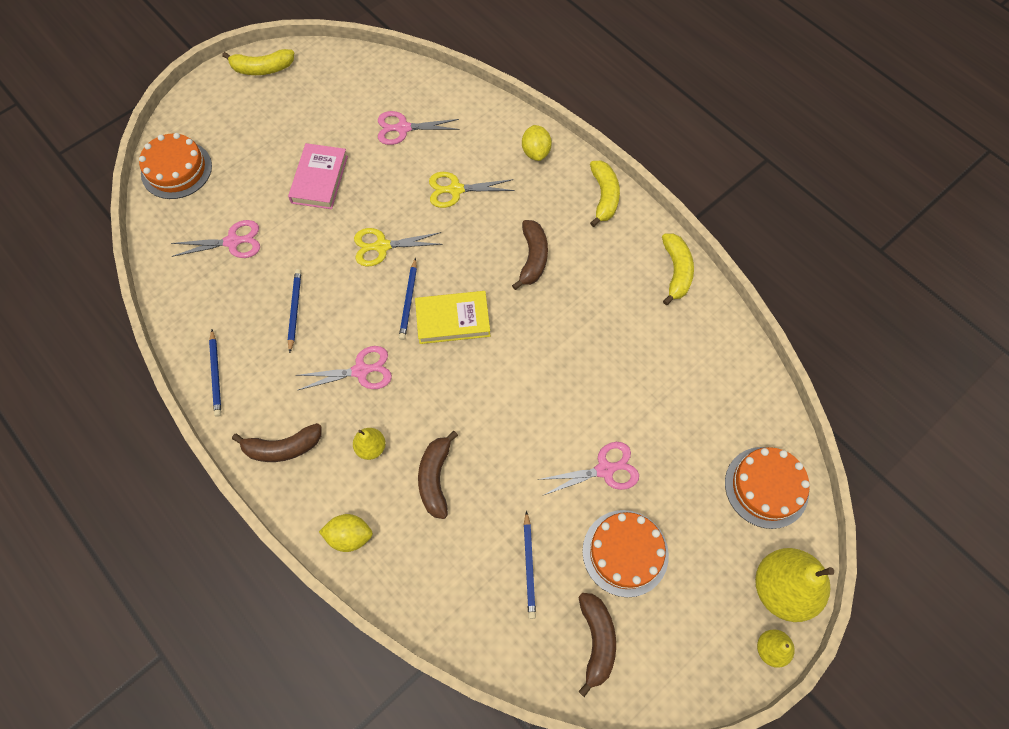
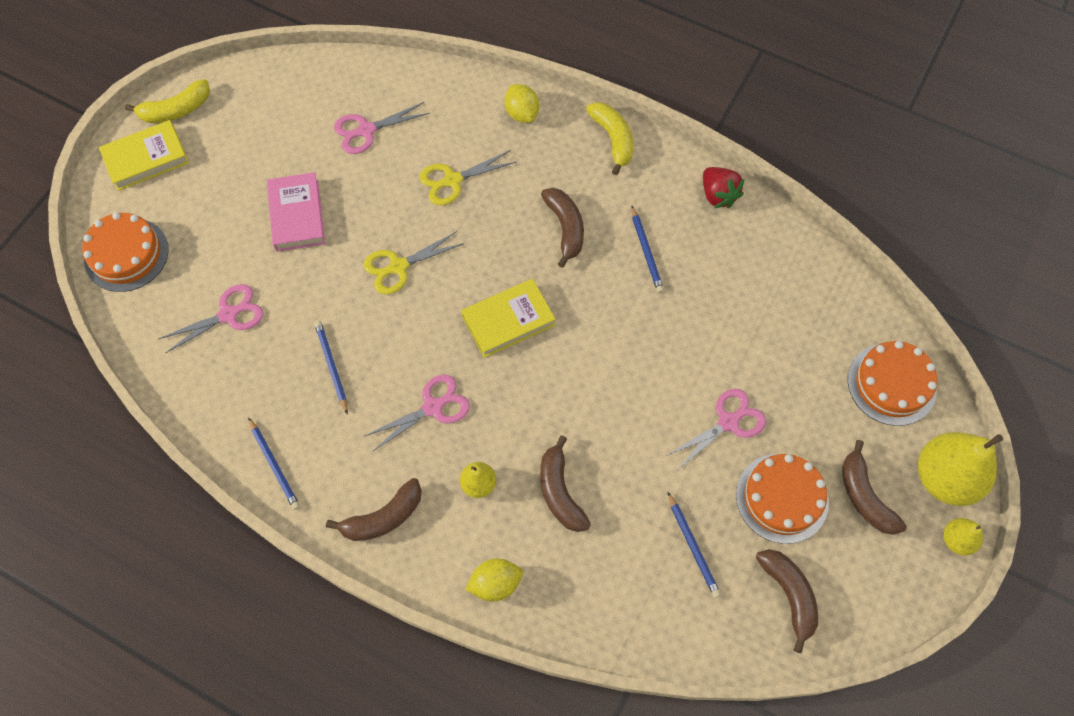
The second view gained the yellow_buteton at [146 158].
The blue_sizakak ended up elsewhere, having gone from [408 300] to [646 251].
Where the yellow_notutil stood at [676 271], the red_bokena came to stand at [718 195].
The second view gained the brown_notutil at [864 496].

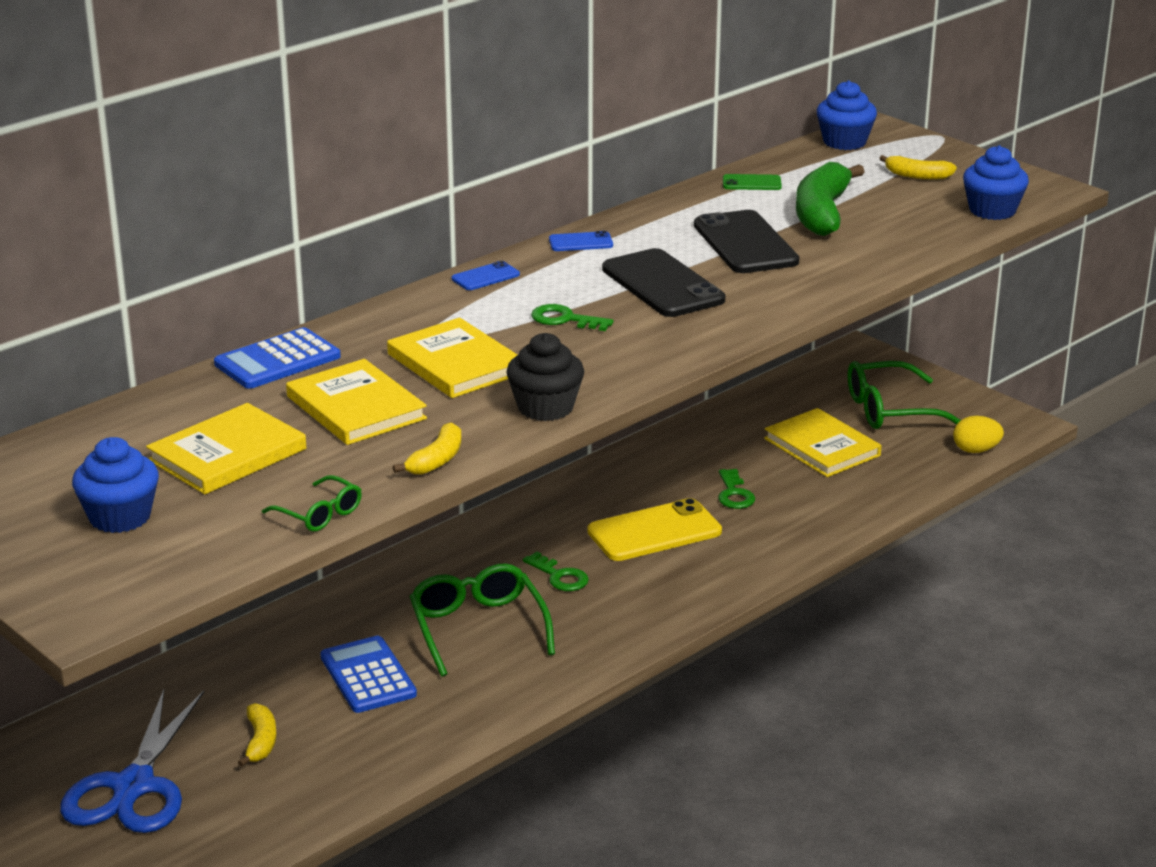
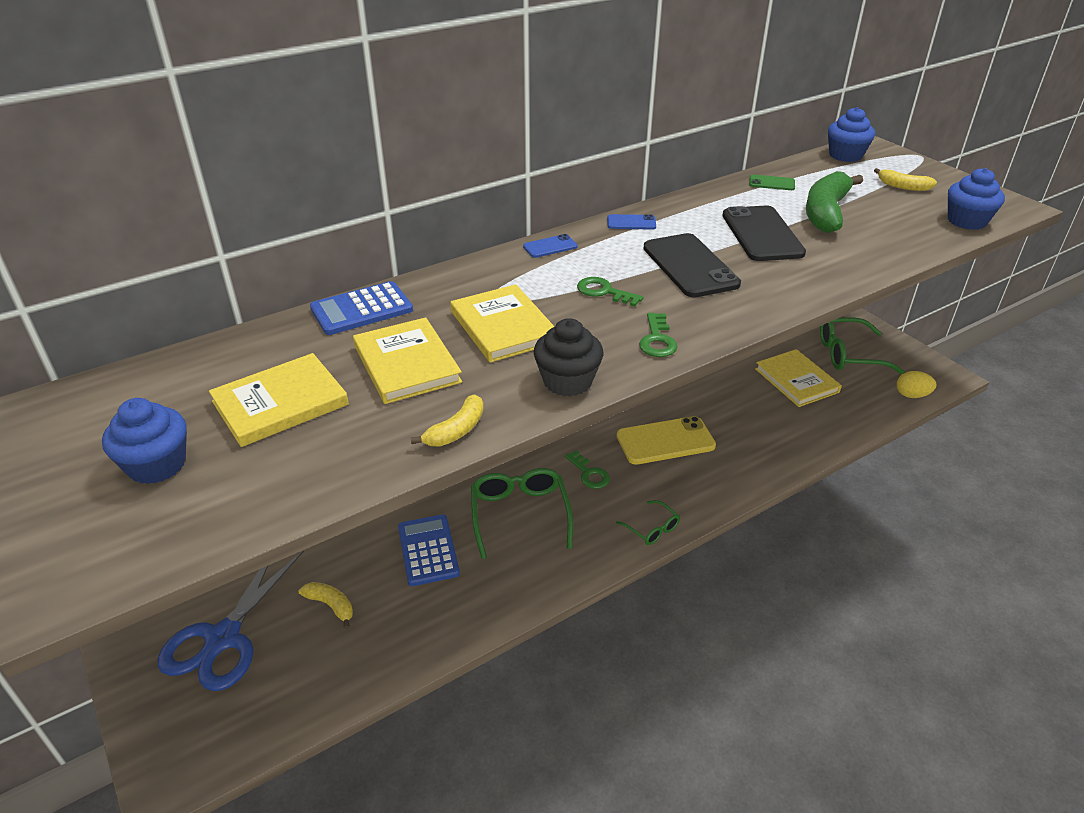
The yellow_notutil at [260 742] ended up facing another way, 60 degrees counterclockwise from before.
The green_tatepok ended up elsewhere, having gone from [319 514] to [652 528].
The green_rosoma ended up elsewhere, having gone from [734 494] to [657 340].

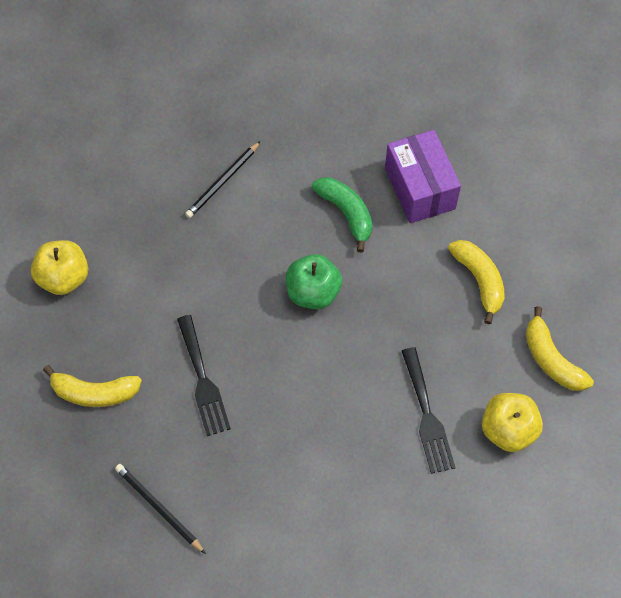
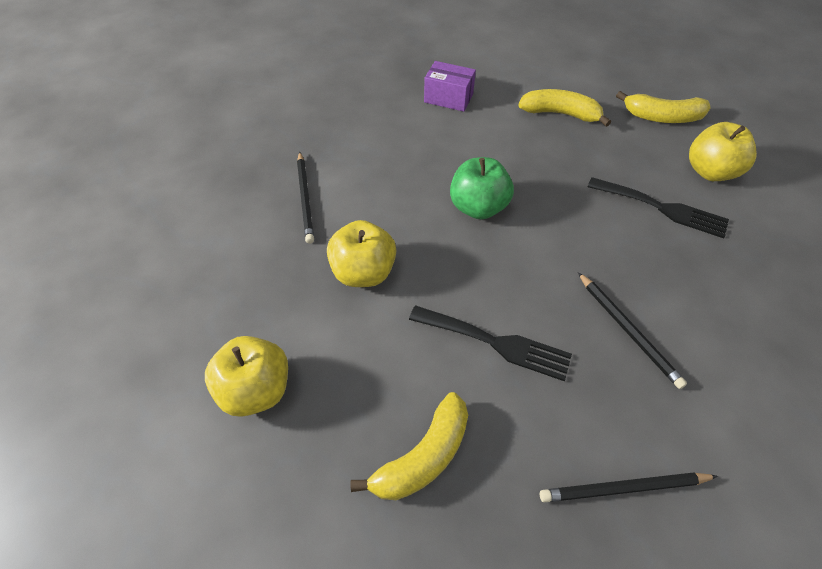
The second view gained the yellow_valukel at [363 272].
The size of the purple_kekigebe at [420 188] changed by a factor of 0.64.
The second view gained the black_sizakak at [628 330].
The second view lost the green_notutil at [346 213].

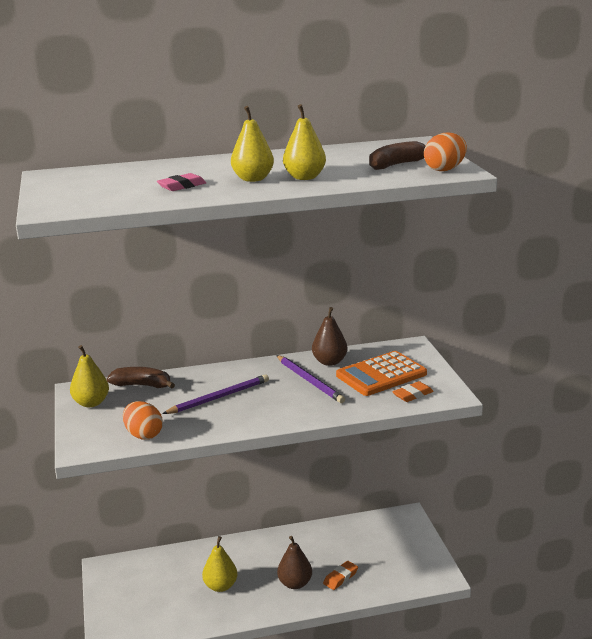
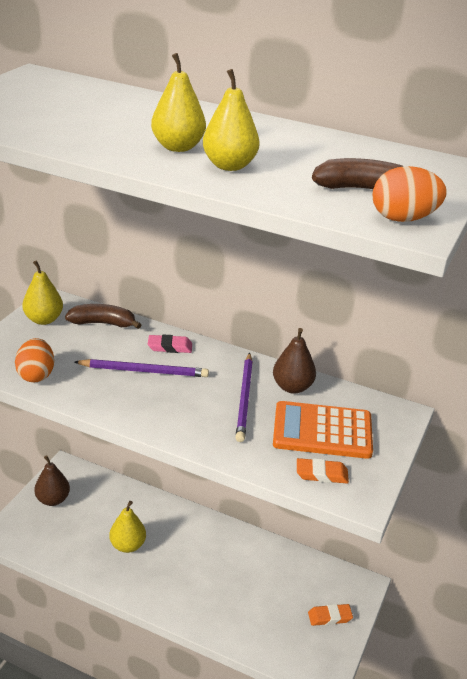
The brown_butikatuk ended up elsewhere, having gone from [295 583] to [53 499].
The brown_notutil at [142 385] ended up facing another way, 45 degrees counterclockwise from before.
The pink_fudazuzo ended up elsewhere, having gone from [182 186] to [170 347].
The orange_fudazuzo ended up elsewhere, having gone from [340 578] to [329 617].

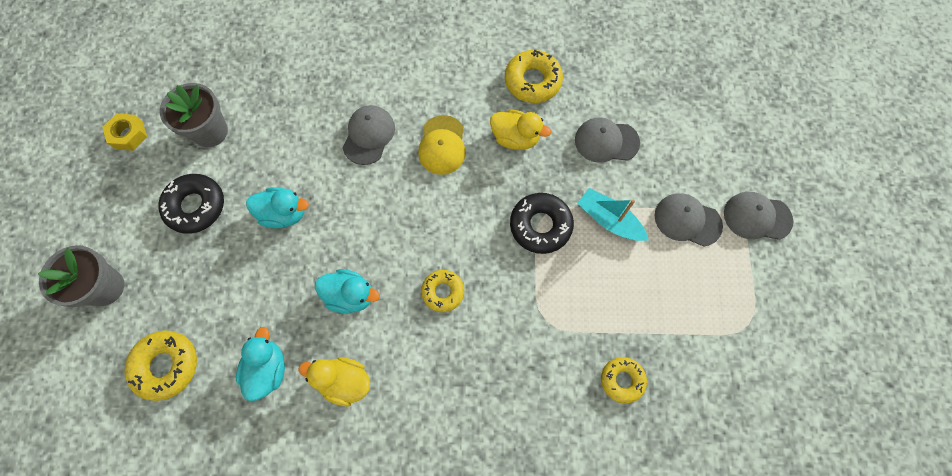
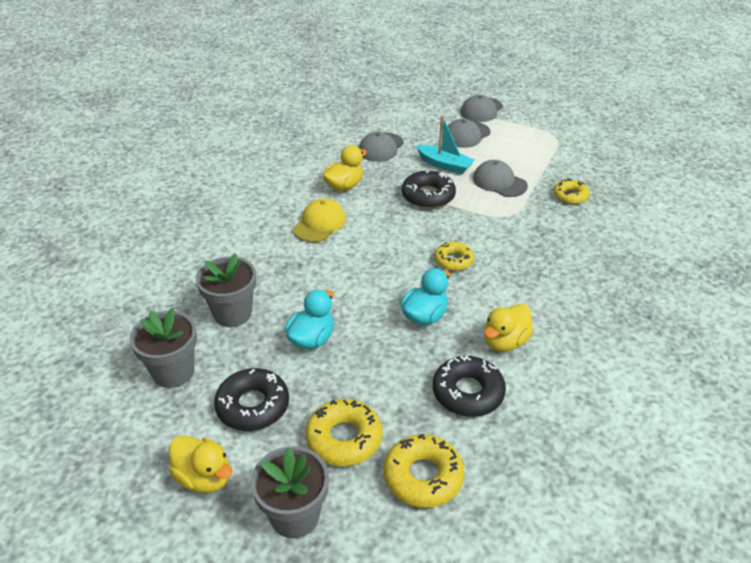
The second view gained the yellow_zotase at [204 477].
The second view gained the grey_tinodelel at [232 313].
The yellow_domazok at [442 145] ended up facing another way, 90 degrees counterclockwise from before.
The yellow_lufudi ended up elsewhere, having gone from [532 81] to [344 438].
The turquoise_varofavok at [609 220] ended up facing another way, 120 degrees counterclockwise from before.
Where the turquoise_zotase stood at [268 369], the black_lufudi came to stand at [468 392].
The grey_domazok ended up elsewhere, having gone from [369 135] to [499 182].
The second view lost the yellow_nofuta at [128 135].

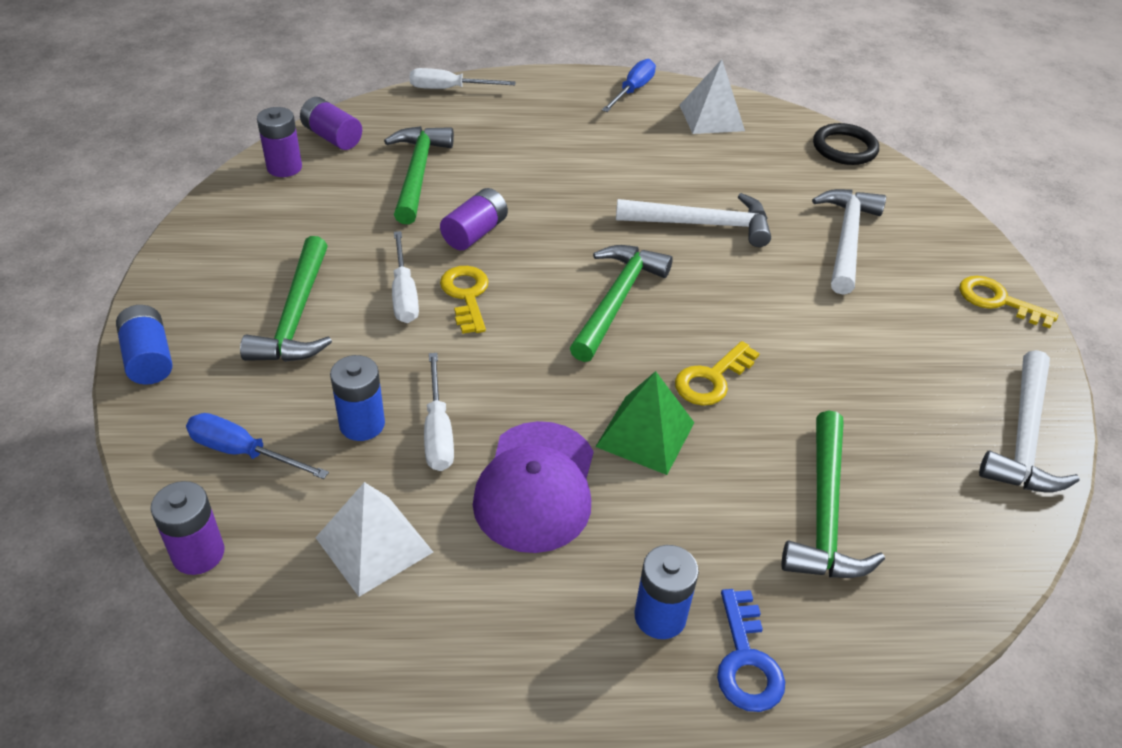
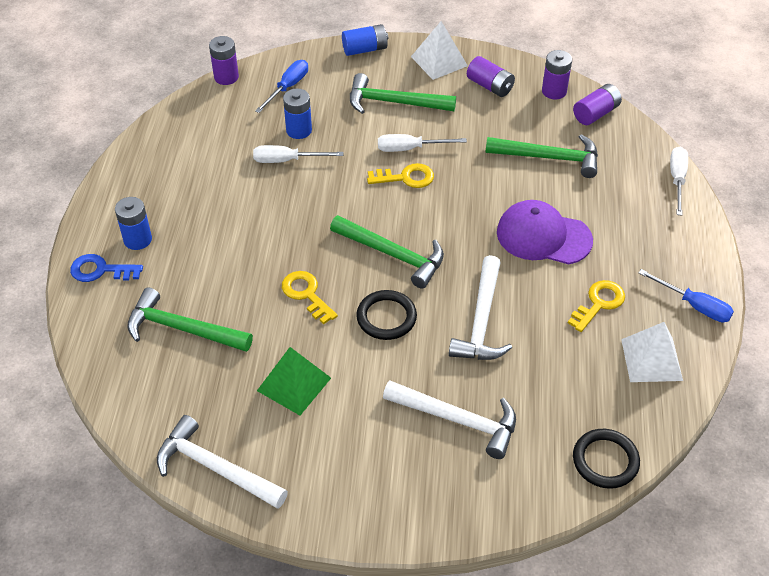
The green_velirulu ended up elsewhere, having gone from [645 434] to [294 384].
The second view gained the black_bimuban at [386 317].
The white_velirulu ended up elsewhere, having gone from [374 545] to [439 61].
The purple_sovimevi ended up elsewhere, having gone from [475 233] to [490 86].
The purple_domazok ended up elsewhere, having gone from [536 486] to [543 236].
The yellow_rosoma ended up elsewhere, having gone from [998 301] to [599 303].

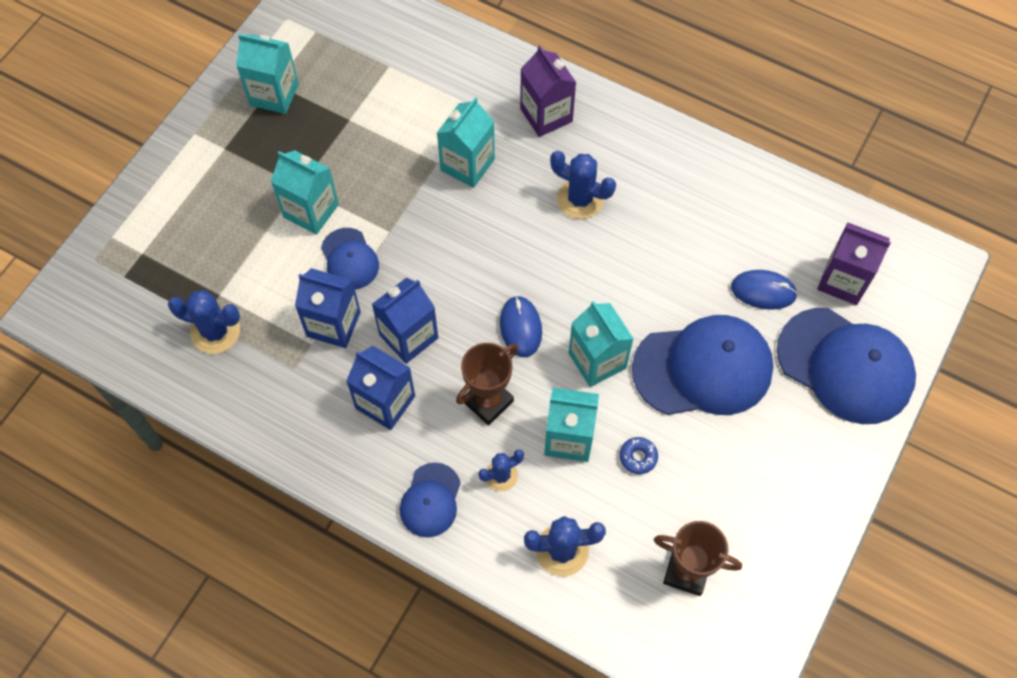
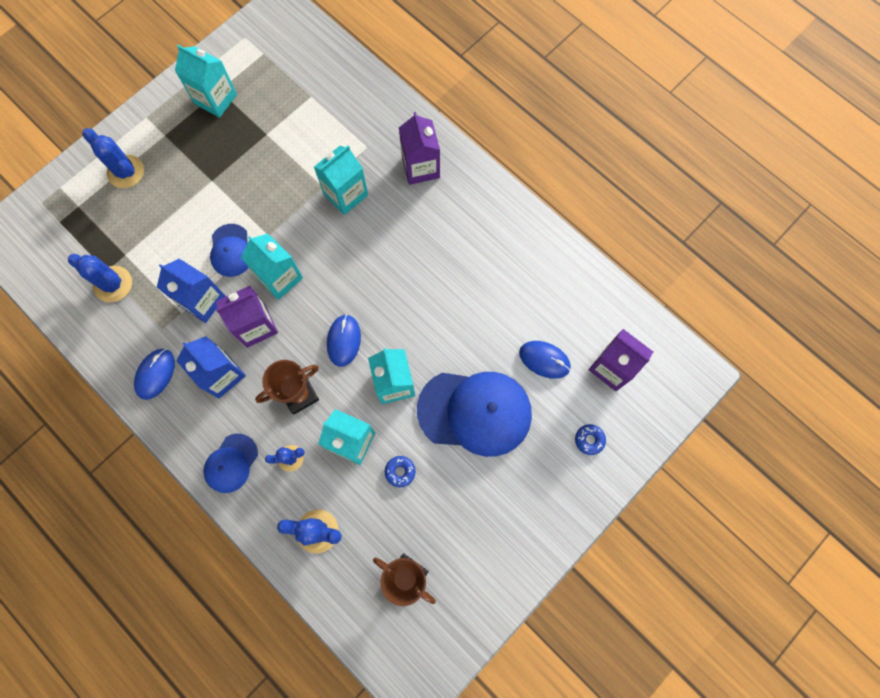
The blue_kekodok ended up elsewhere, having gone from [580 199] to [126 172].
The second view gained the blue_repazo at [155 374].
What was the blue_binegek at [408 336] turned into the purple_binegek at [256 326].
The turquoise_binegek ended up elsewhere, having gone from [311 211] to [279 278].
Where the blue_domazok stood at [845 366], the blue_lufudi came to stand at [589 440].

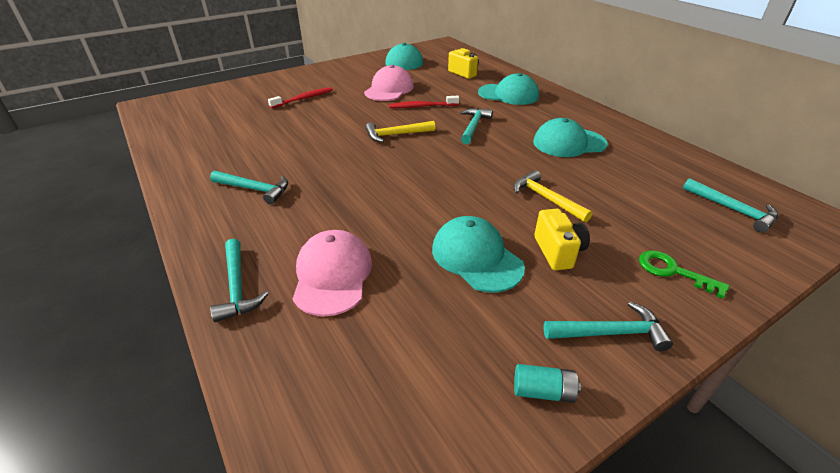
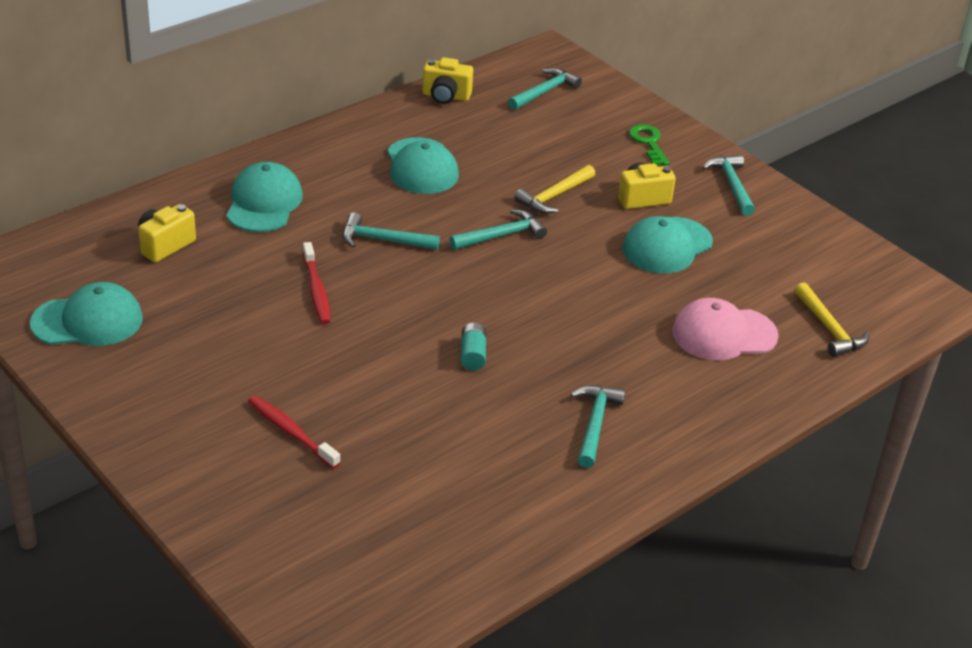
The second view gained the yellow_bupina at [445 96].
The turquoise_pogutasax ended up elsewhere, having gone from [237 286] to [501 235].
The turquoise_sovimevi ended up elsewhere, having gone from [543 391] to [473 355].
The green_rosoma at [673 271] ended up facing another way, 135 degrees clockwise from before.
The yellow_pogutasax ended up elsewhere, having gone from [396 135] to [829 328].
The second view lost the pink_domazok at [389 89].

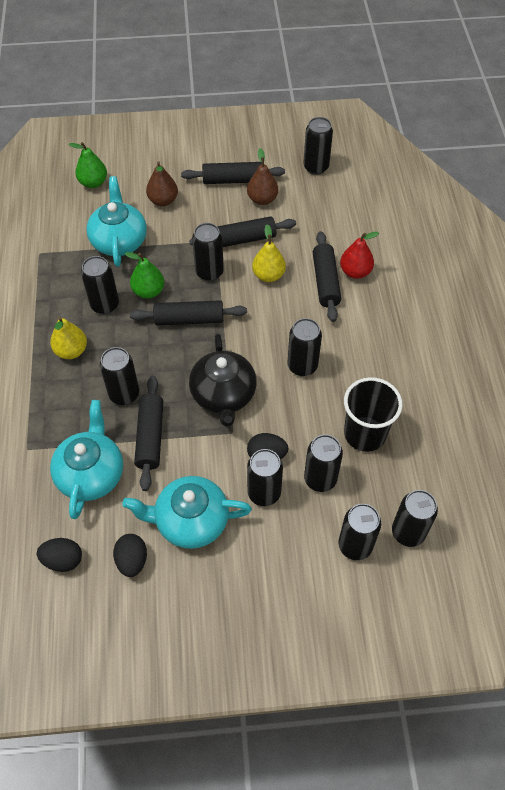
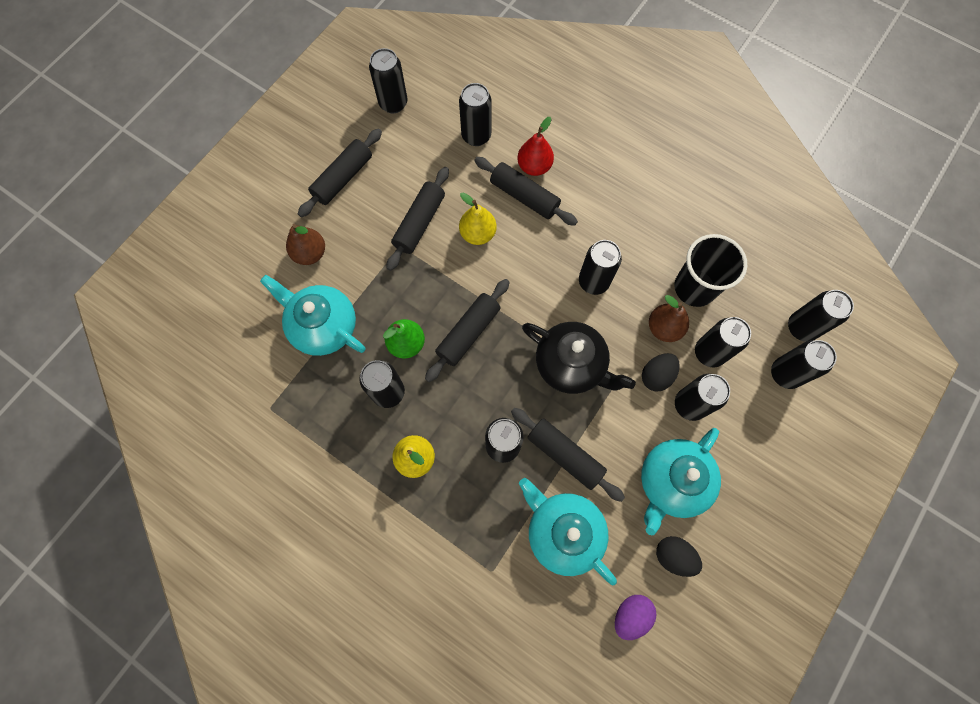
The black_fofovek ended up elsewhere, having gone from [209 272] to [476 136].
What was the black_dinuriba at [63 560] turned into the purple_dinuriba at [631 615].
The brown_butikatuk ended up elsewhere, having gone from [262 199] to [664 328].
The second view lost the green_butikatuk at [93 183].

